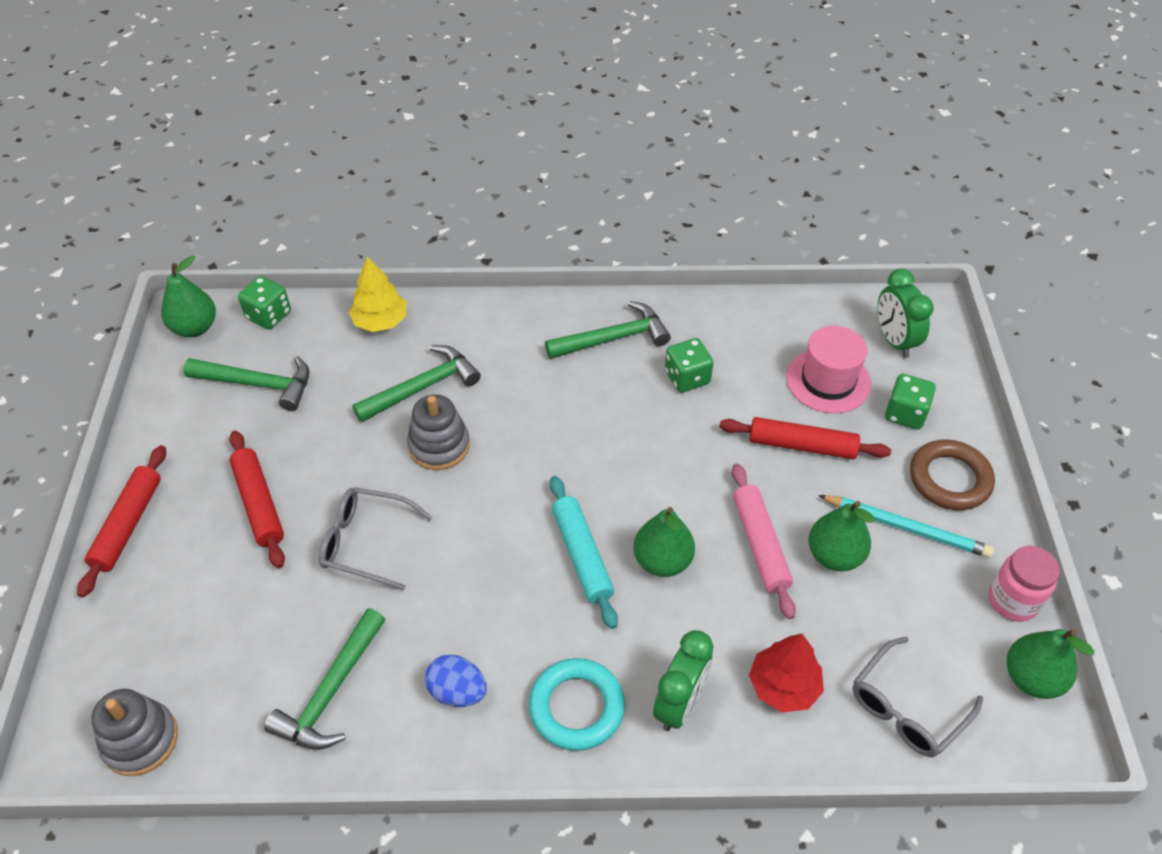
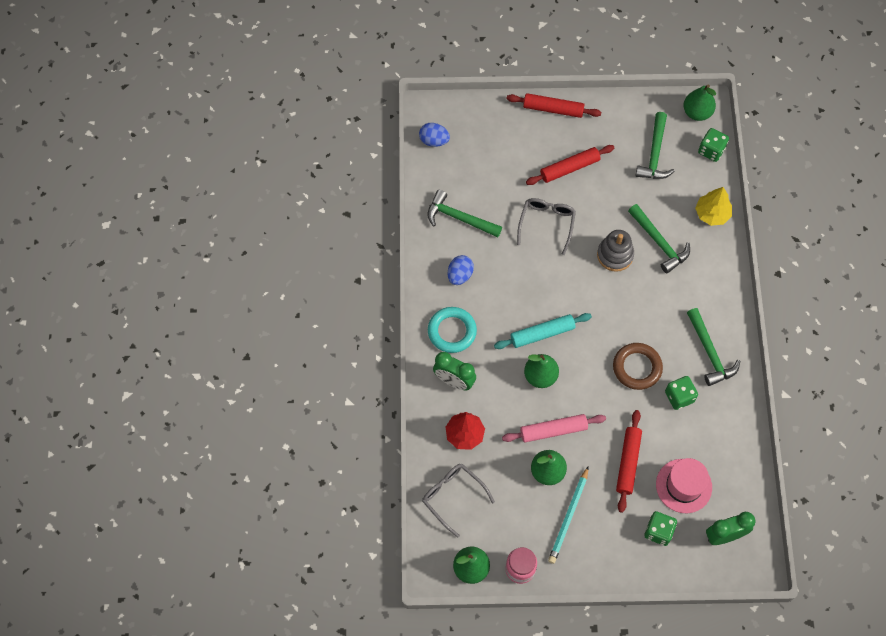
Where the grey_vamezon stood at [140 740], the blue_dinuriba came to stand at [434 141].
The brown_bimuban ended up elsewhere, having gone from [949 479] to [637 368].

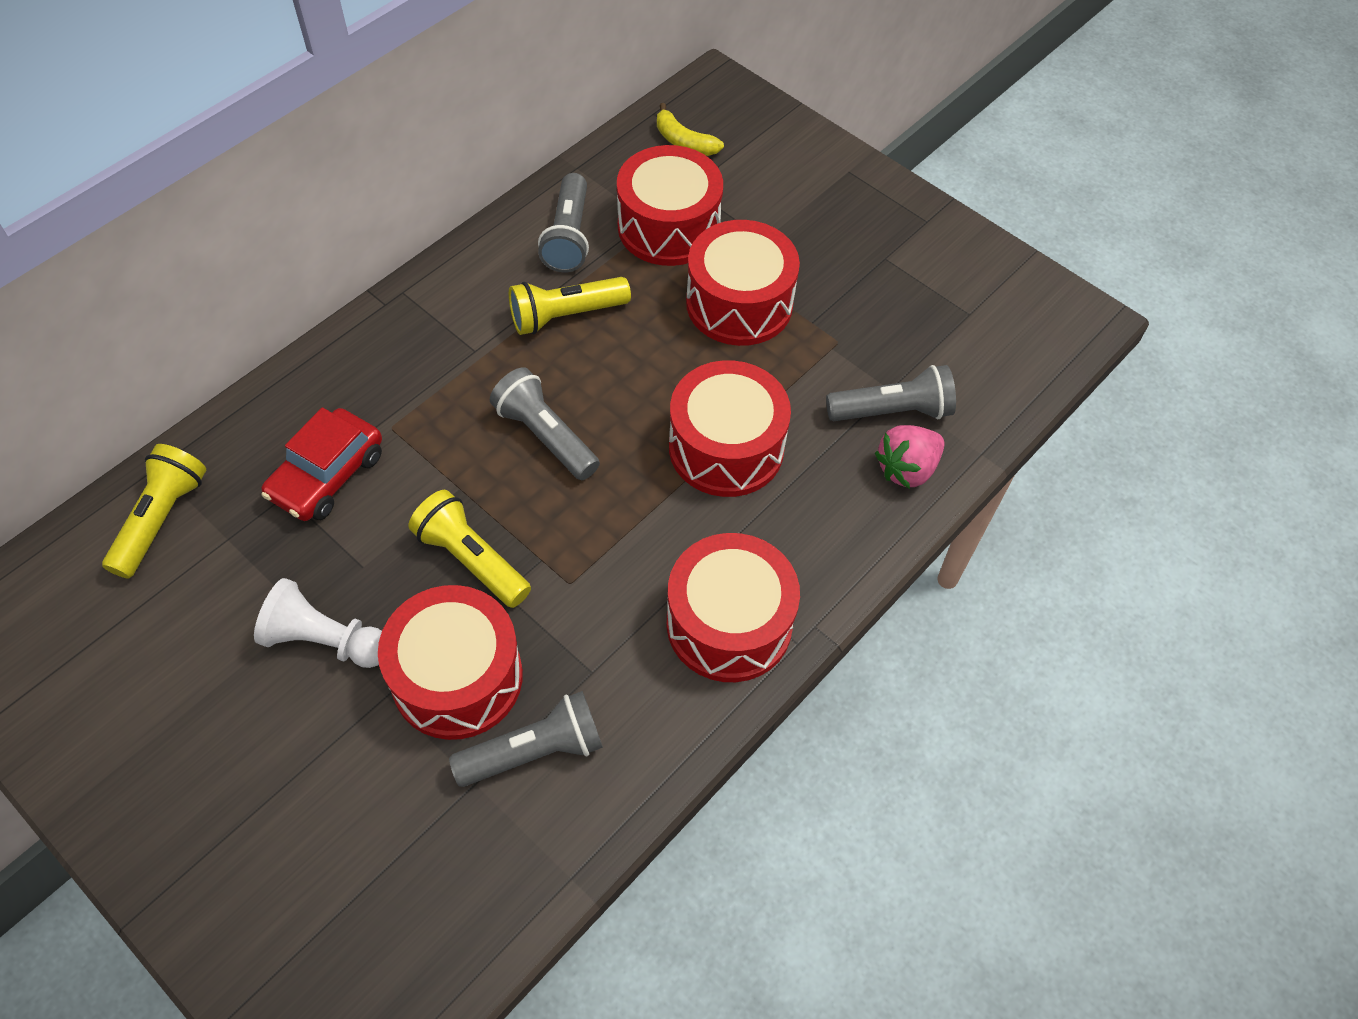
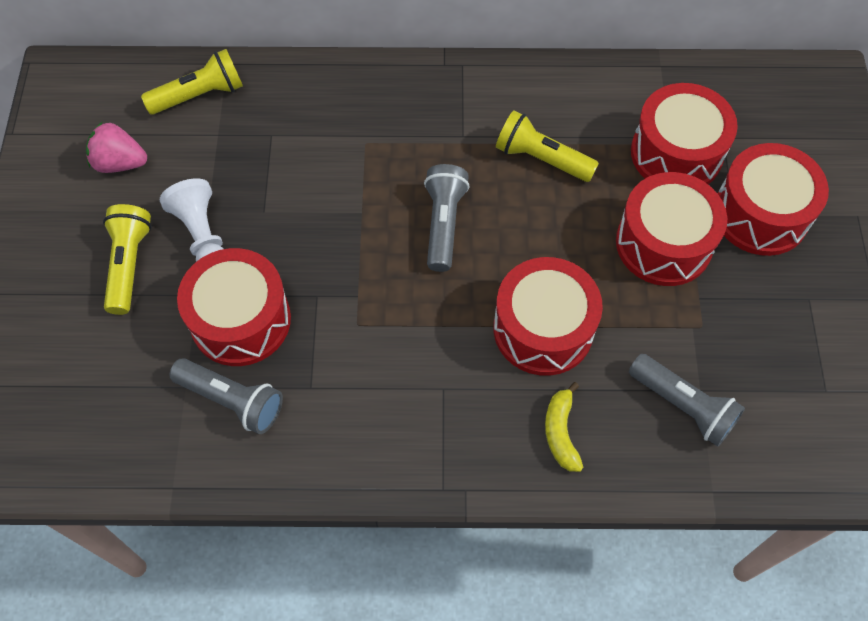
The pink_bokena ended up elsewhere, having gone from [907 469] to [120 163].
The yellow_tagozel ended up elsewhere, having gone from [471 560] to [129 264].
The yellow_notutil ended up elsewhere, having gone from [684 142] to [561 432].
The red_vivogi ended up elsewhere, having gone from [729 624] to [760 214].
The second view lost the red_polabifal at [327 475].
The second view lost the grey_tagozel at [568 237].

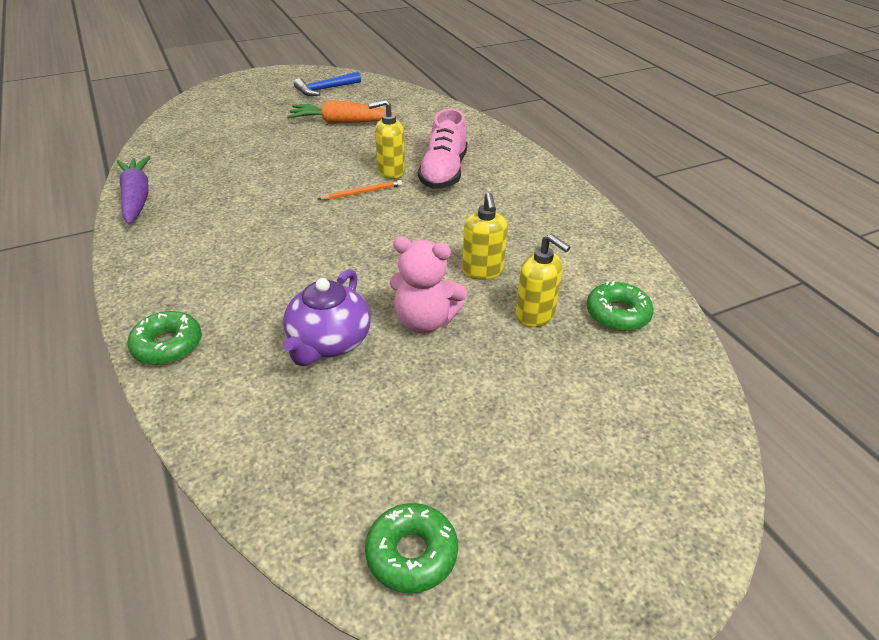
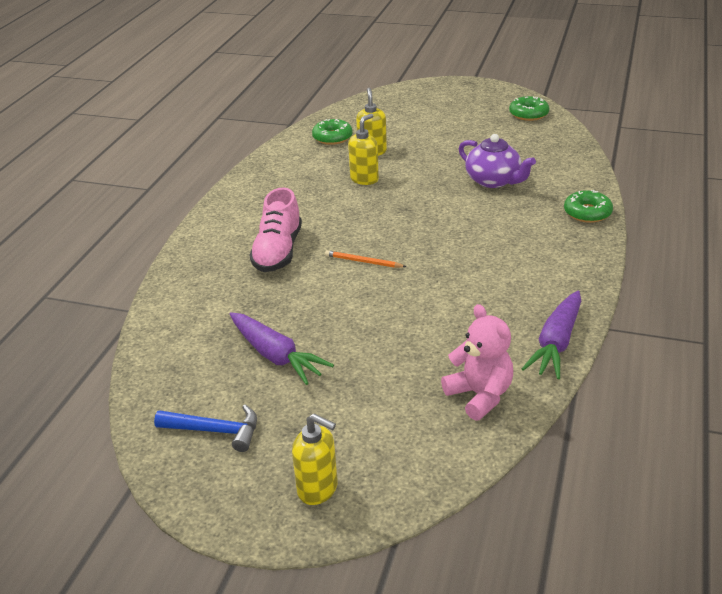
What was the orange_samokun at [341 122] turned into the purple_samokun at [276 355].
The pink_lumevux at [444 172] ended up facing another way, 135 degrees clockwise from before.
The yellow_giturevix ended up elsewhere, having gone from [390 171] to [318 489].
The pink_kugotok ended up elsewhere, having gone from [425 321] to [480 395].
The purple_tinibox at [329 342] ended up facing another way, 75 degrees clockwise from before.

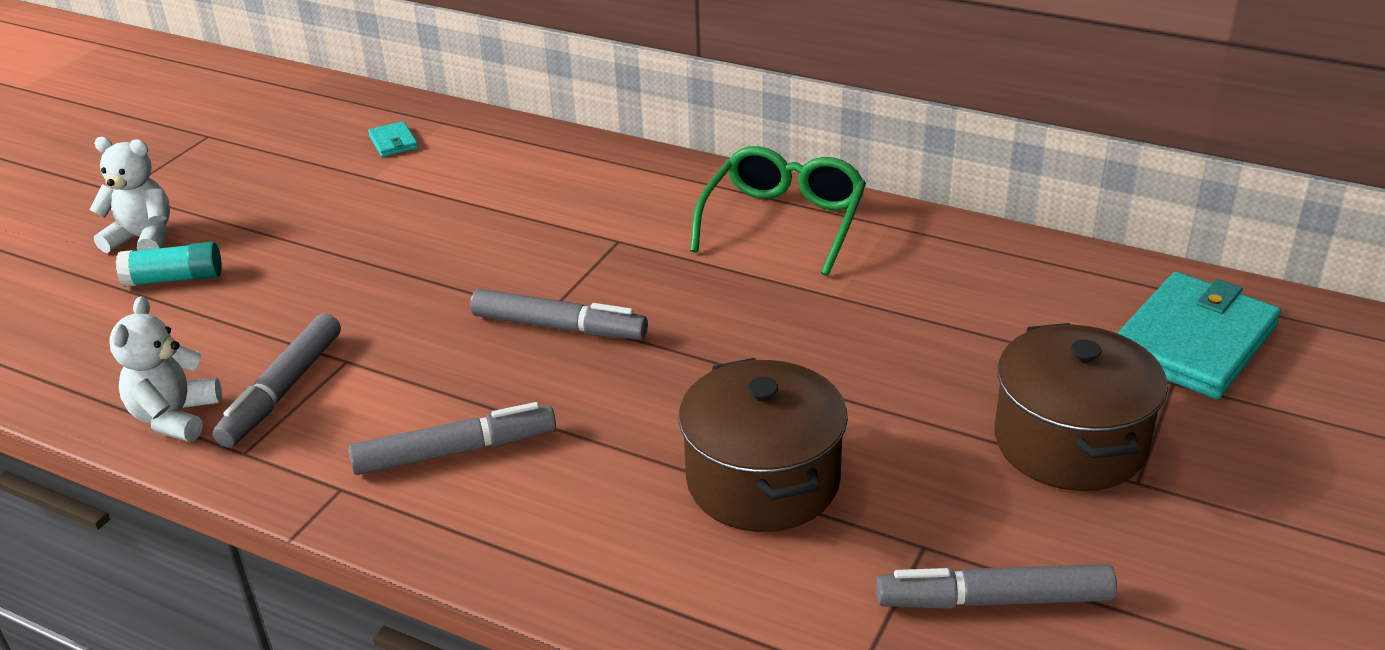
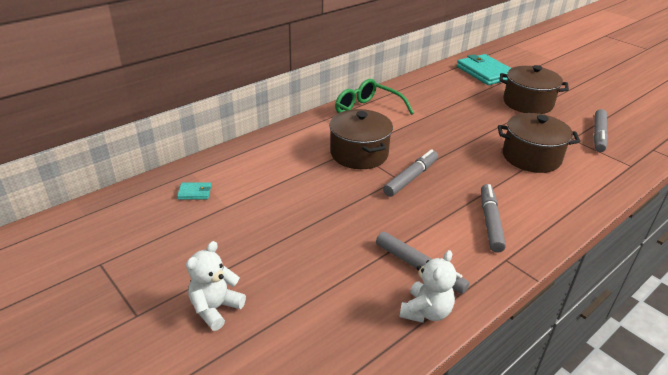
The second view gained the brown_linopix at [359 154].
The white_kugotok at [175 417] ended up facing another way, 90 degrees counterclockwise from before.
The second view lost the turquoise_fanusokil at [174 279].

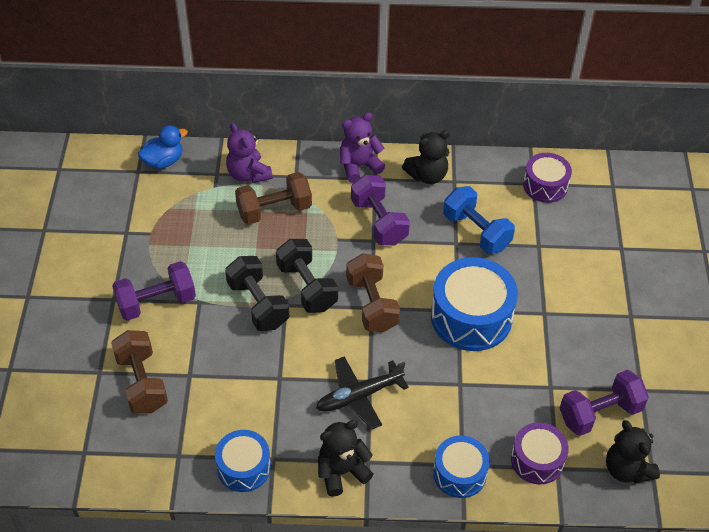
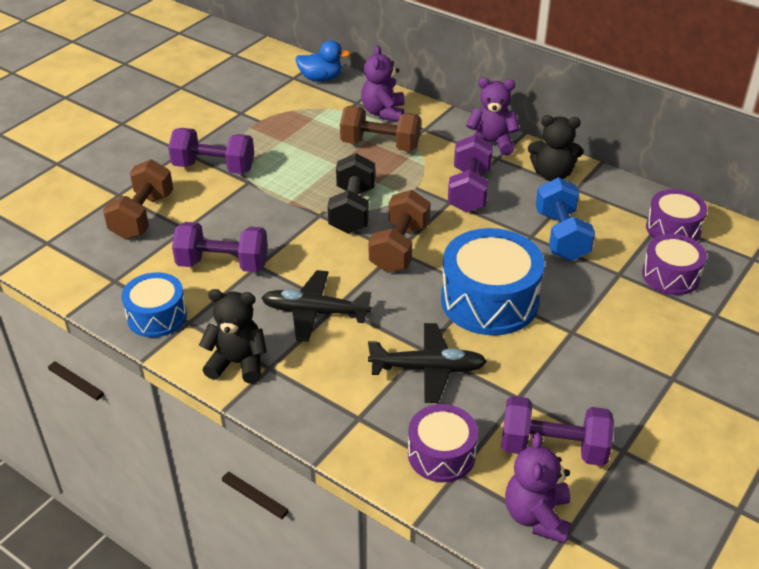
The second view gained the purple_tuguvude at [223 264].
The second view gained the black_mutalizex at [428 369].
What was the black_kugotok at [627 469] turned into the purple_kugotok at [537 516].
The second view gained the purple_vivogi at [670 275].
The second view lost the black_tuguvude at [258 304].
The second view lost the blue_vivogi at [459 473].

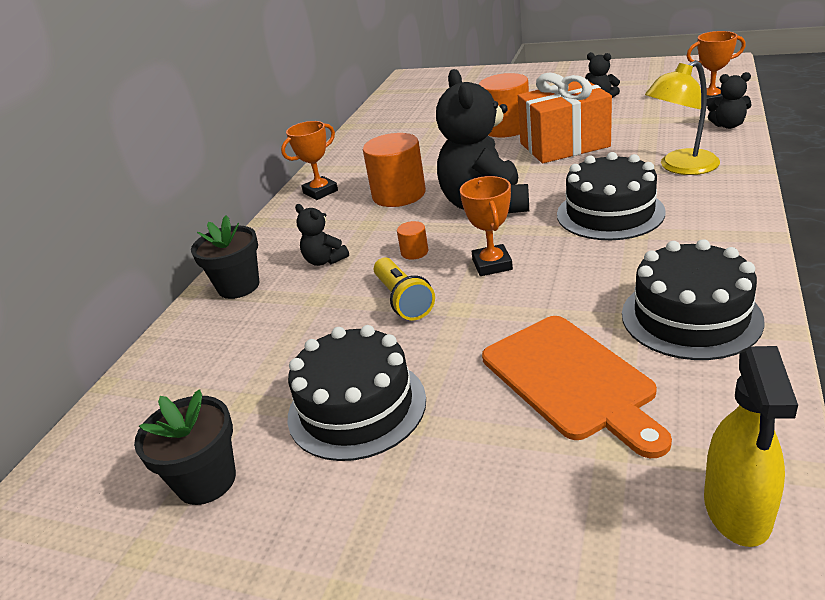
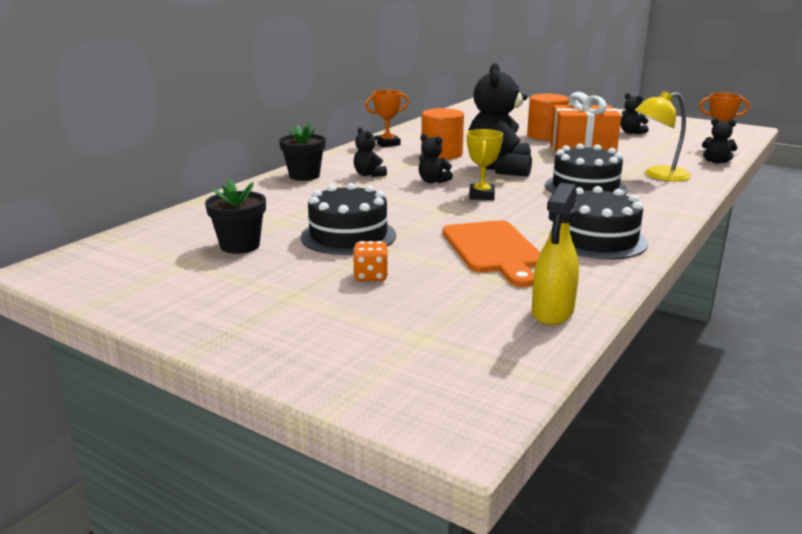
The second view gained the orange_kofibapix at [371 276].
Where the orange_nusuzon stood at [414 252], the black_kugotok came to stand at [433 181].
What was the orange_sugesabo at [492 264] turned into the yellow_sugesabo at [481 195].
The second view lost the yellow_tagozel at [403 300].

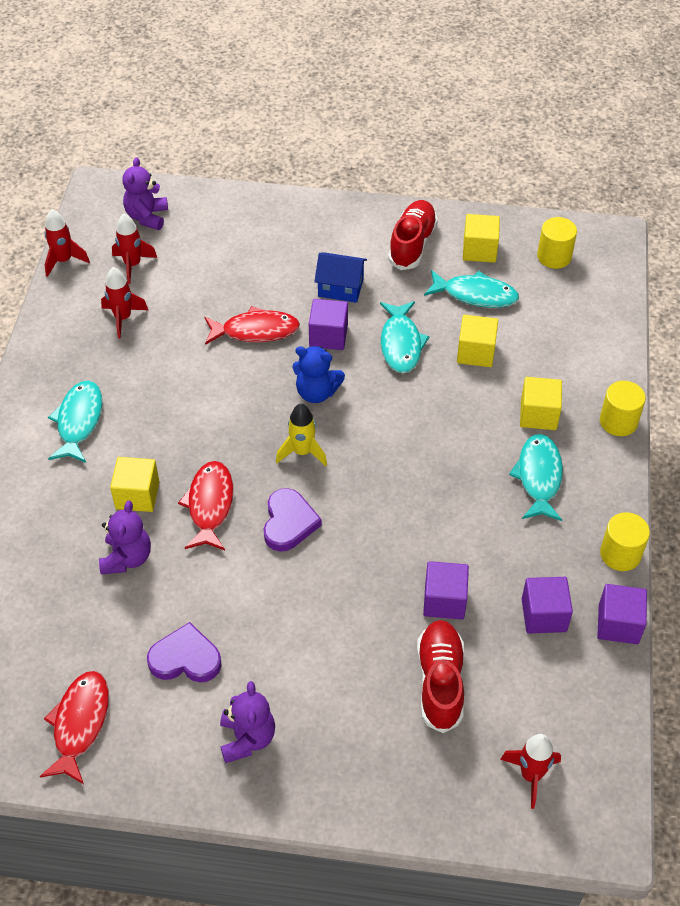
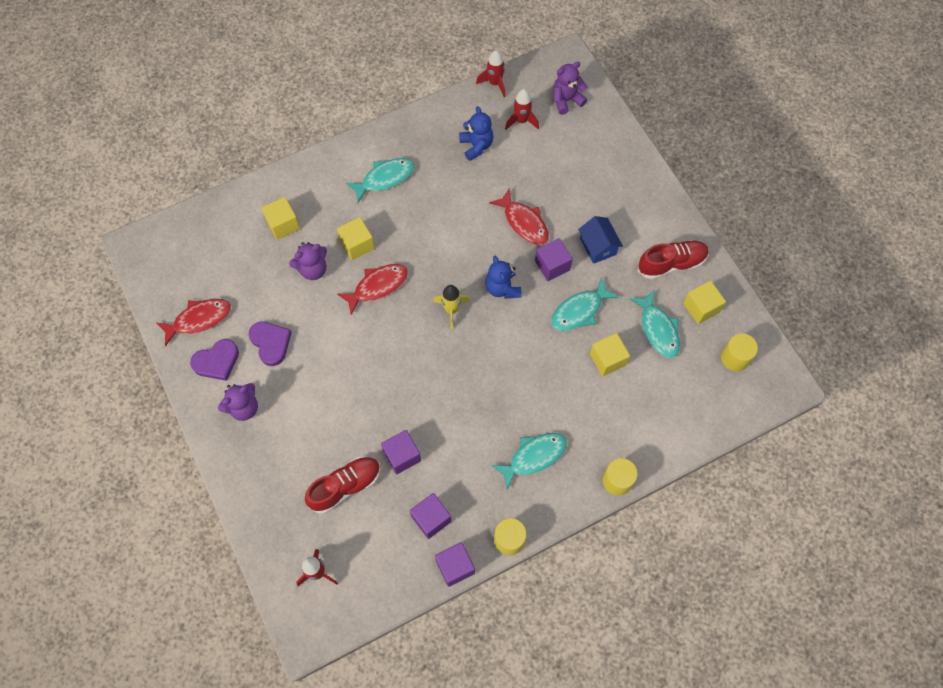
The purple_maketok ended up elsewhere, having gone from [289 523] to [217 361].
The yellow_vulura ended up elsewhere, having gone from [538 415] to [283 224].
Where the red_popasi stood at [123 318], the blue_kugotok came to stand at [476 146].

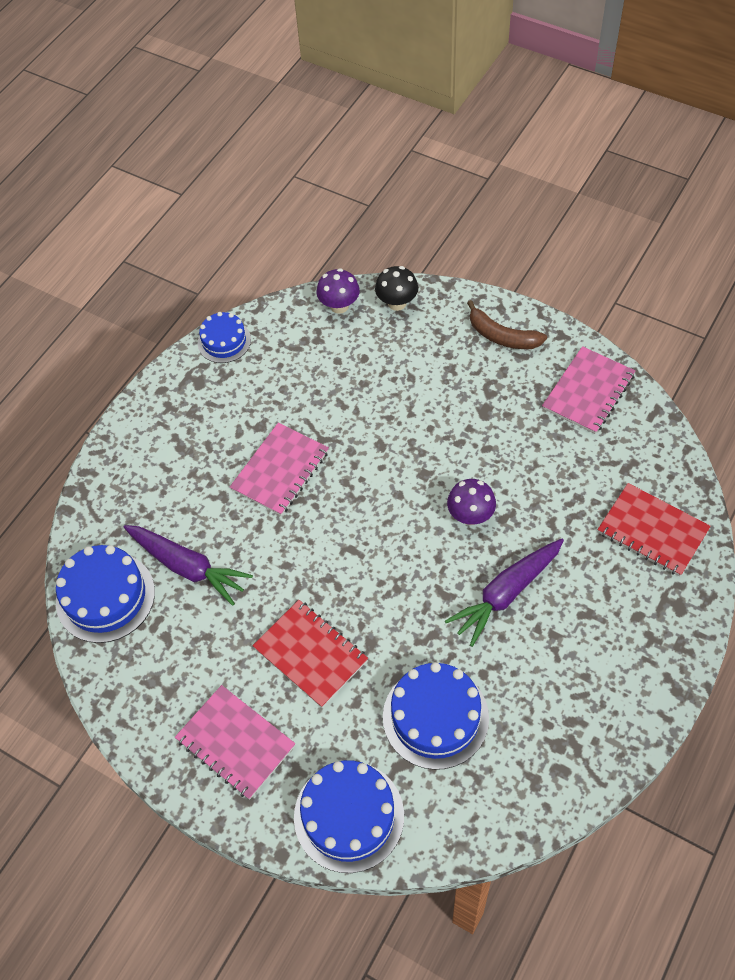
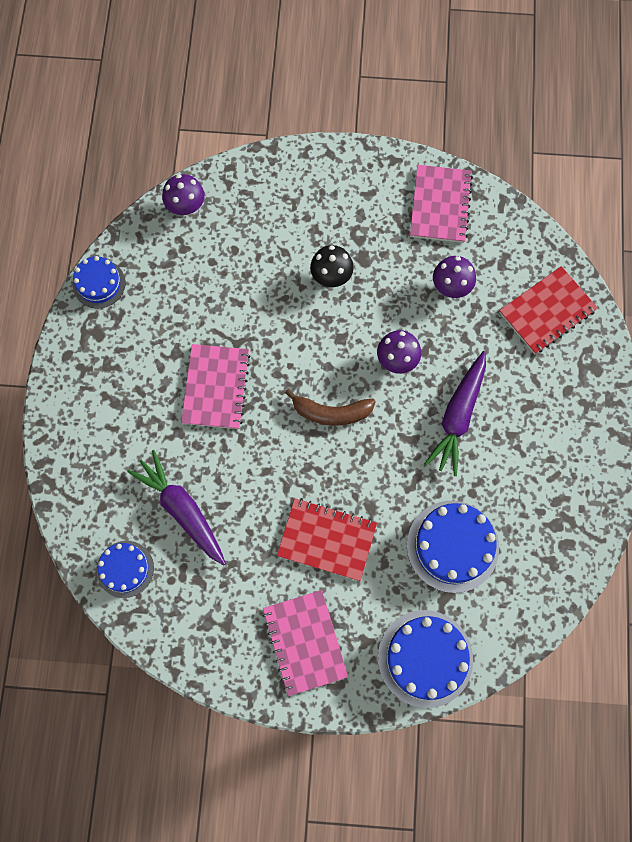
The size of the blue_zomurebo at [105 597] changed by a factor of 0.61.
The purple_samokun at [187 567] ended up facing another way, 135 degrees counterclockwise from before.
The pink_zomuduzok at [235 743] ended up facing another way, 60 degrees clockwise from before.
The brown_notutil ended up elsewhere, having gone from [502 336] to [331 412].
The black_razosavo ended up elsewhere, having gone from [397 303] to [331 276].
The second view gained the purple_razosavo at [451 287].
The red_zomuduzok at [652 531] ended up facing another way, 45 degrees counterclockwise from before.

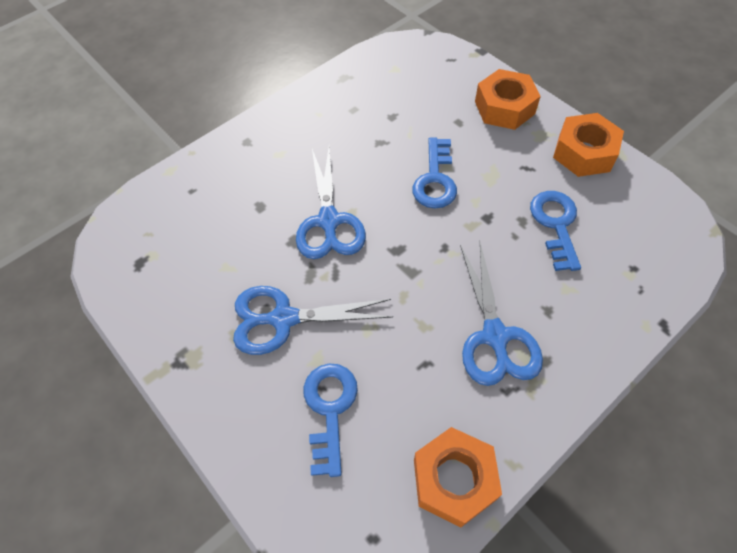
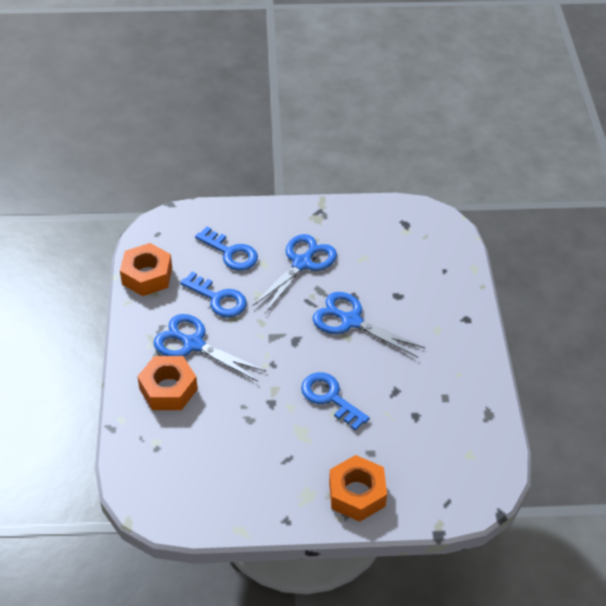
The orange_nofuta ended up elsewhere, having gone from [584 153] to [168 389].
The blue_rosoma ended up elsewhere, having gone from [556 224] to [218 299].

